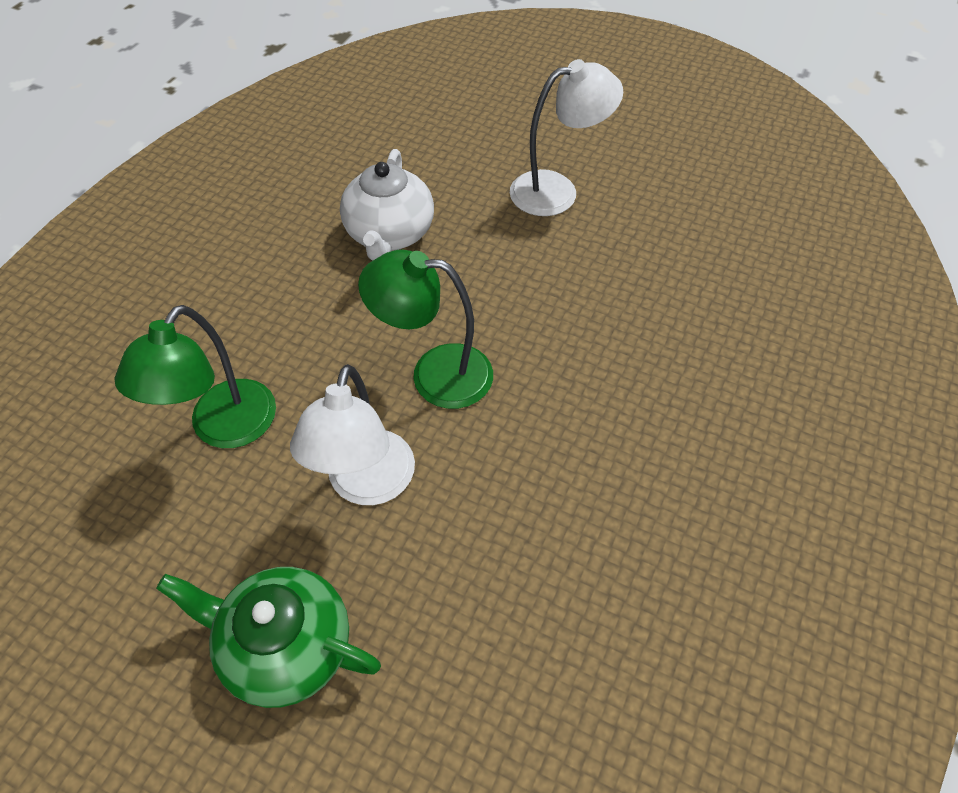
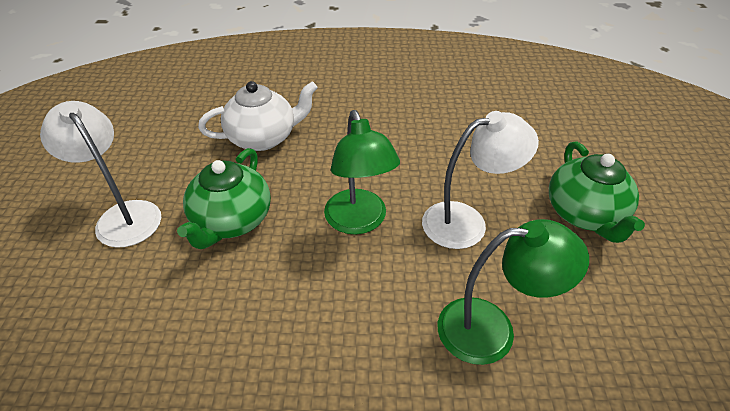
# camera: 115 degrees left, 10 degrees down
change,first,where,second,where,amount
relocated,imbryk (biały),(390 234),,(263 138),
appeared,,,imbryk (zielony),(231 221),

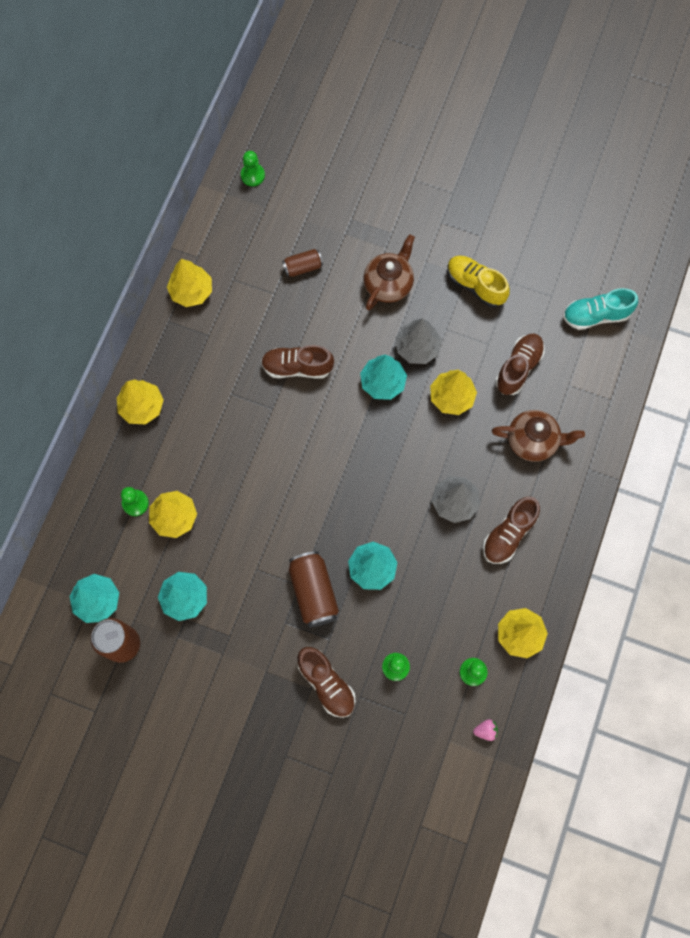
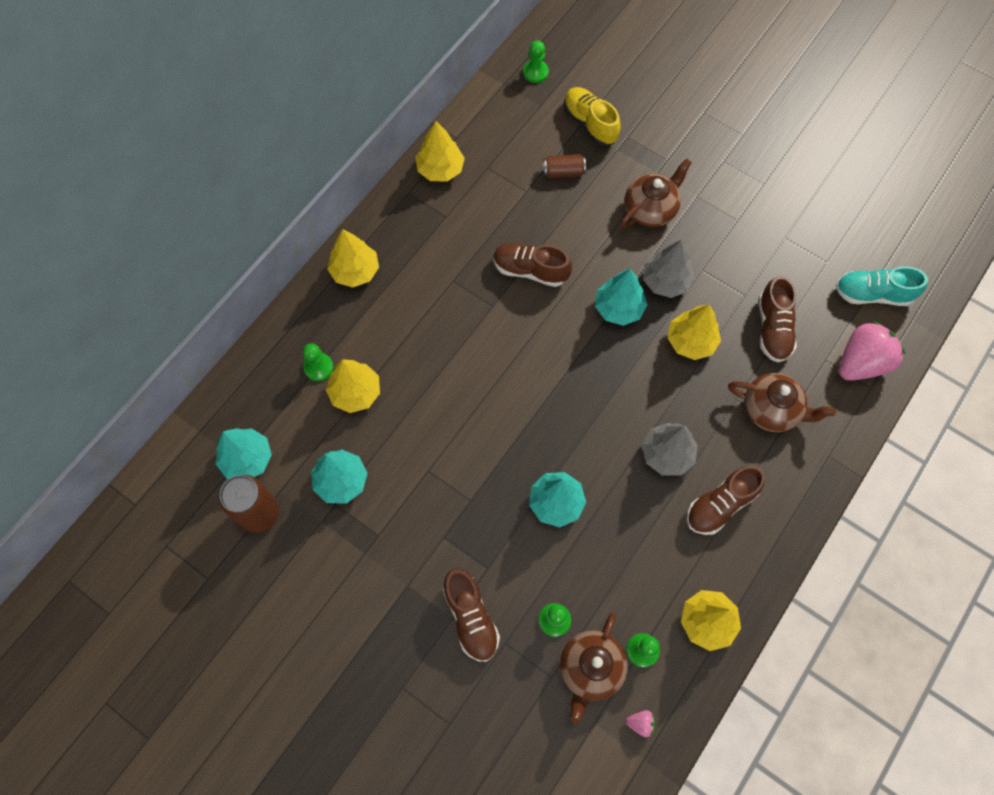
# camera: 15 degrees right, 5 degrees down
change,first,where,second,where,amount
missing,puszka (brązowy),(313 592),,,
relocated,but (żółty),(475 285),,(590 123),
spun,but (brązowy),(518 368),,(773 328),135 degrees clockwise
appeared,,,imbryk (brązowy),(590 669),
appeared,,,truskawka (różowy),(861 363),

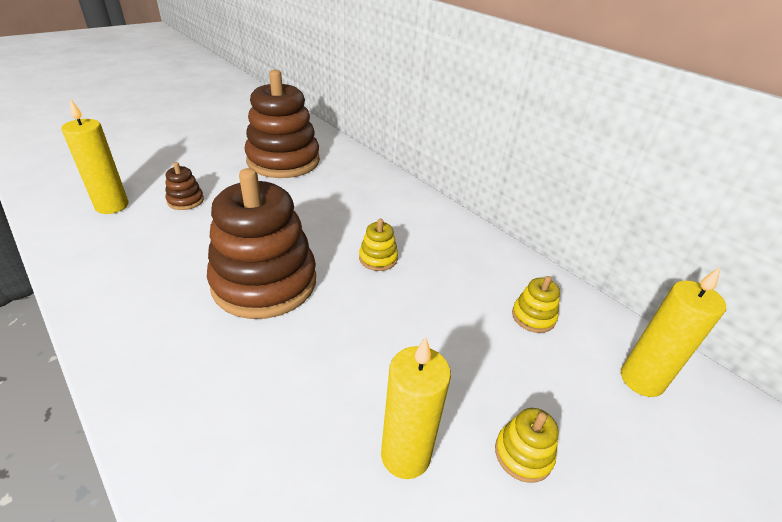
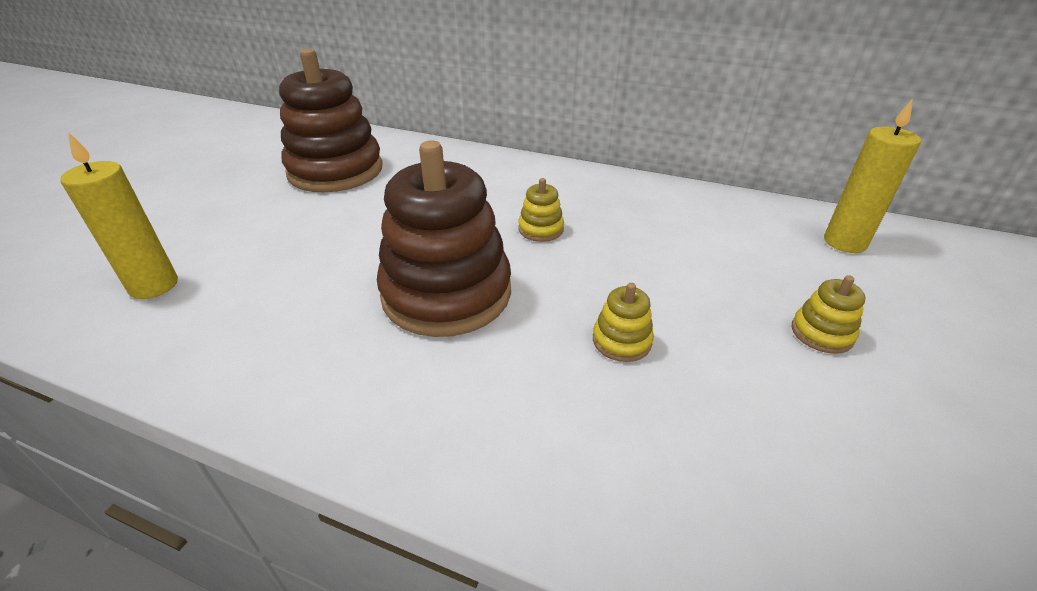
# camera: 25 degrees left, 0 degrees up
change,first,where,second,where,amount
missing,zabawka nakładanka (brązowy),(185 201),,,
missing,świeca (żółty),(405 455),,,
relocated,zabawka nakładanka (żółty),(533 317),,(621 341),

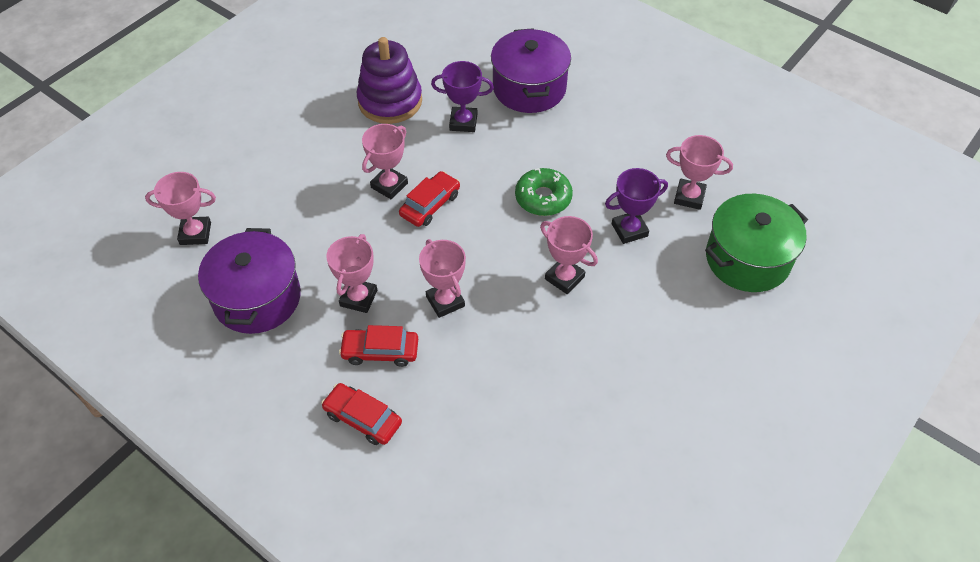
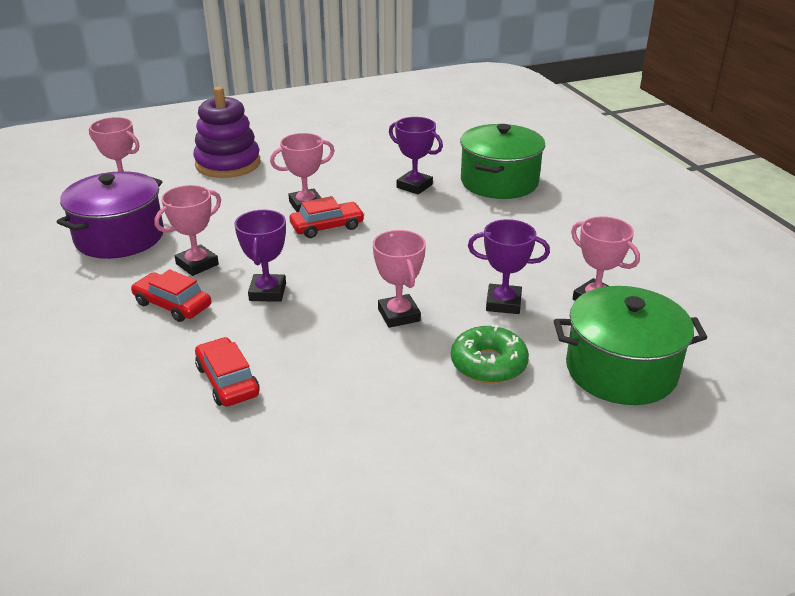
# camera: 30 degrees right, 20 degrees down
change,first,where,second,where,amount
relocated,samochód (czerwony),(363 418),,(227 381),
relocated,zabawka nakładanka (fioletowy),(390 101),,(228 164),
colour,puchar (różowy),(445 301),puchar (fioletowy),(267 292),
colour,garnek (fioletowy),(529 88),garnek (zielony),(499 182),
relocated,donut (zielony),(543 198),,(488 364),

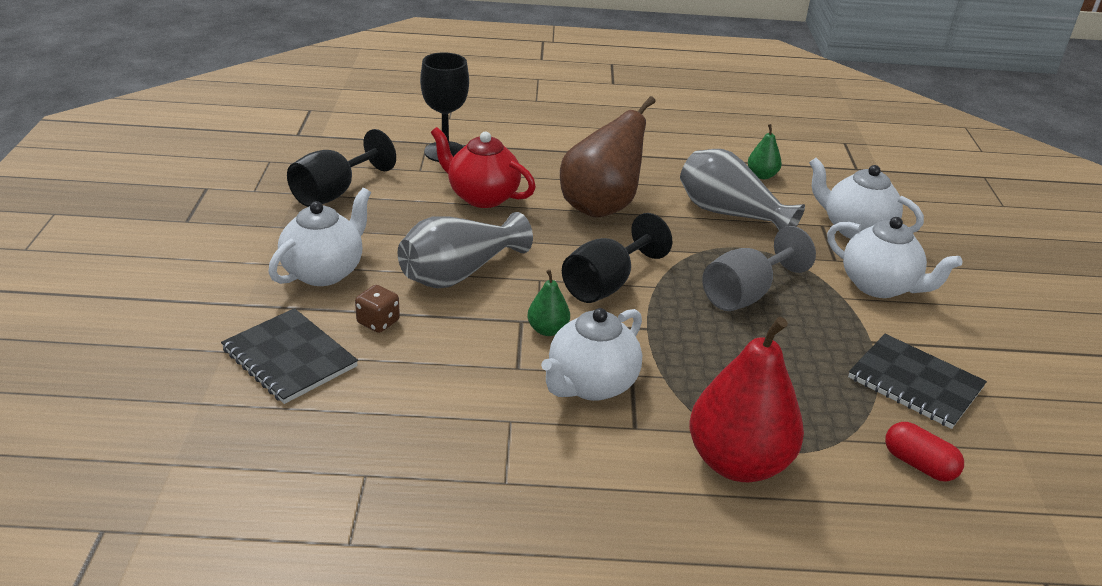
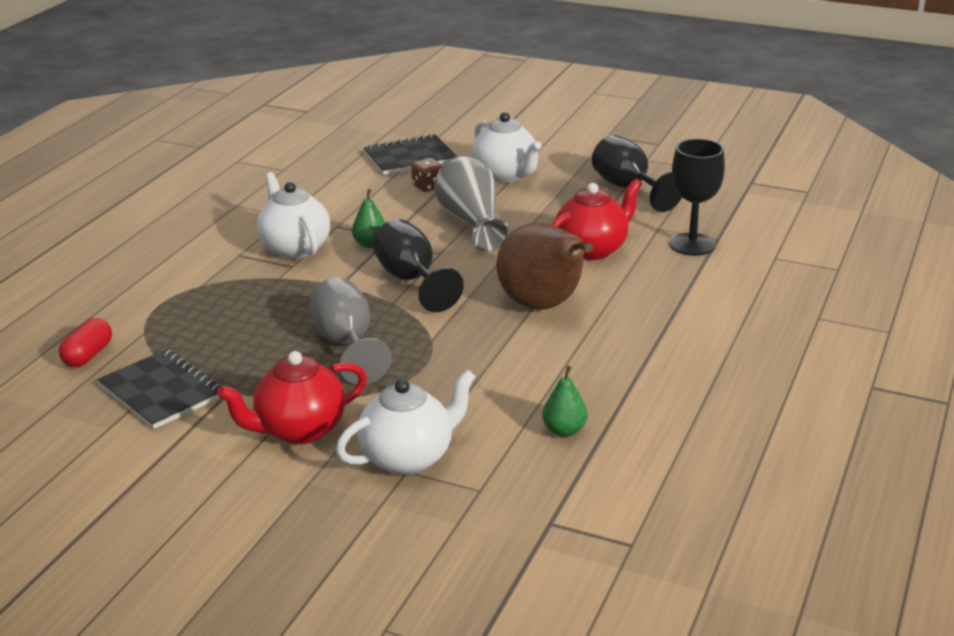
# camera: 115 degrees right, 5 degrees down
change,first,where,second,where,amount
missing,wazon (szary),(729 214),,,
missing,gruszka (czerwony),(737 462),,,
colour,imbryk (biały),(879 286),imbryk (czerwony),(299 430),
spun,zeszyt (czarny),(915 383),,(161 392),75 degrees clockwise
spun,kapsułka (czerwony),(918 464),,(88 355),45 degrees counterclockwise

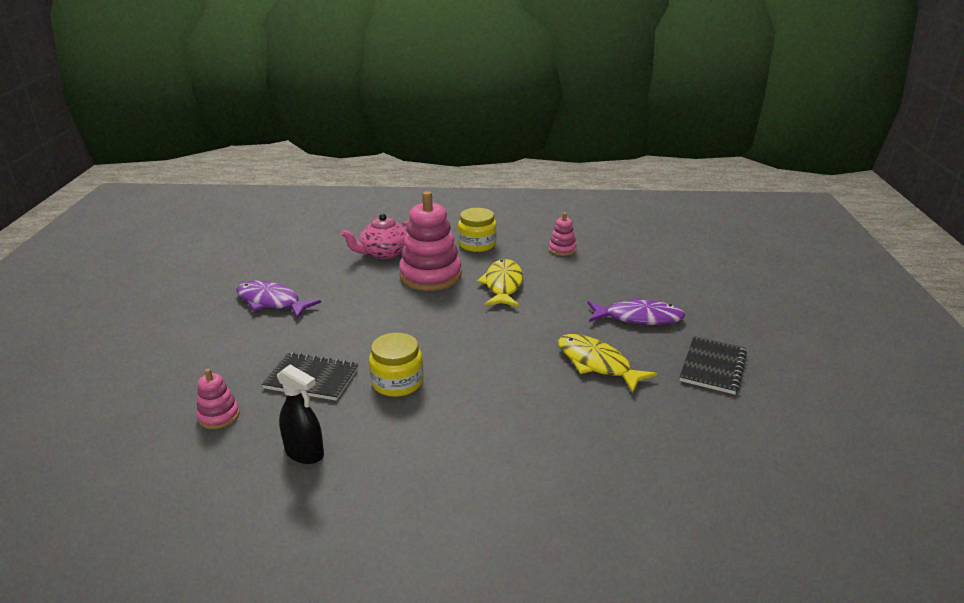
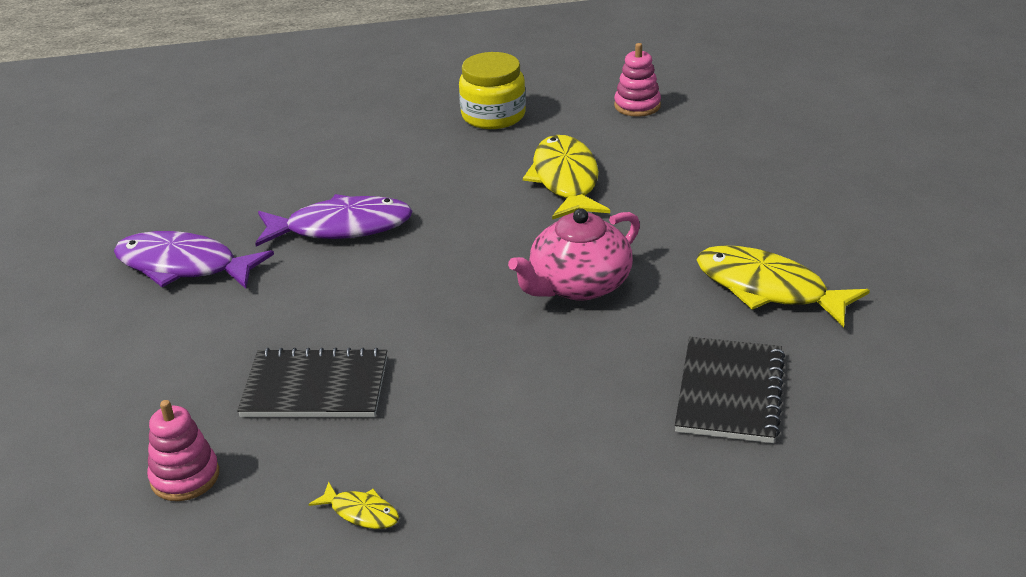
# camera: 10 degrees left, 5 degrees up
change,first,where,second,where,amount
exchanged,spryskiwacz (czarny),(305 453),ryba (żółty),(361 512),
relocated,imbryk (różowy),(384 253),,(578 285),
missing,słoik (żółty),(397 382),,,
missing,zabawka nakładanka (różowy),(430 276),,,
relocated,ryba (fioletowy),(639 318),,(341 228),
relocated,zeszyt (czarny),(713 367),,(729 392),

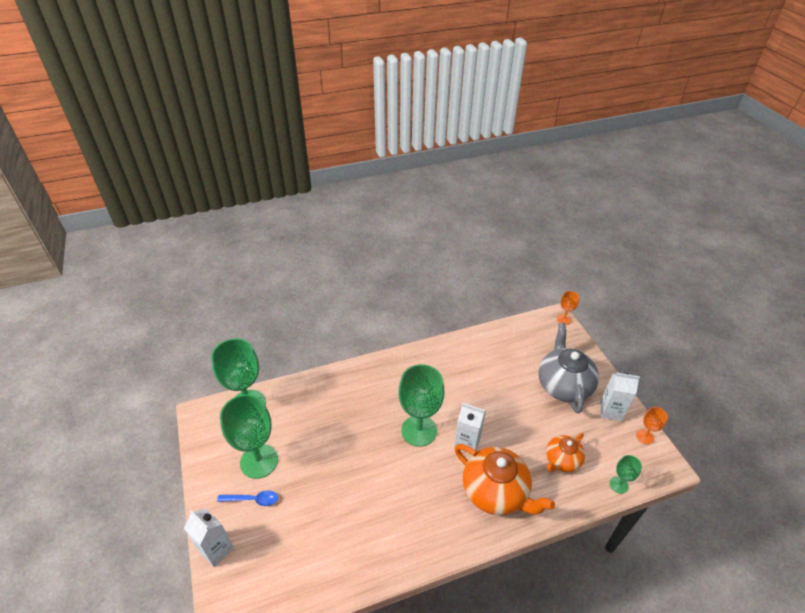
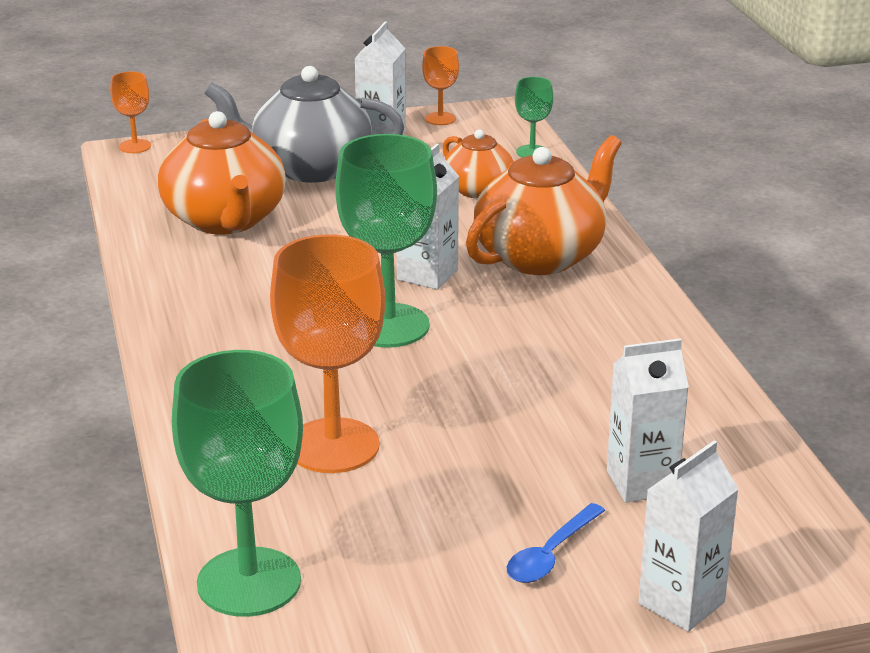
# camera: 85 degrees left, 15 degrees down
change,first,where,second,where,amount
spun,łyżka (niebieski),(253 500),,(550 554),150 degrees counterclockwise
missing,kielich (zielony),(259 461),,,
appeared,,,imbryk (pomarańczowy),(225 220),
appeared,,,kielich (pomarańczowy),(333 446),
appeared,,,karton mleka (biały),(642 482),

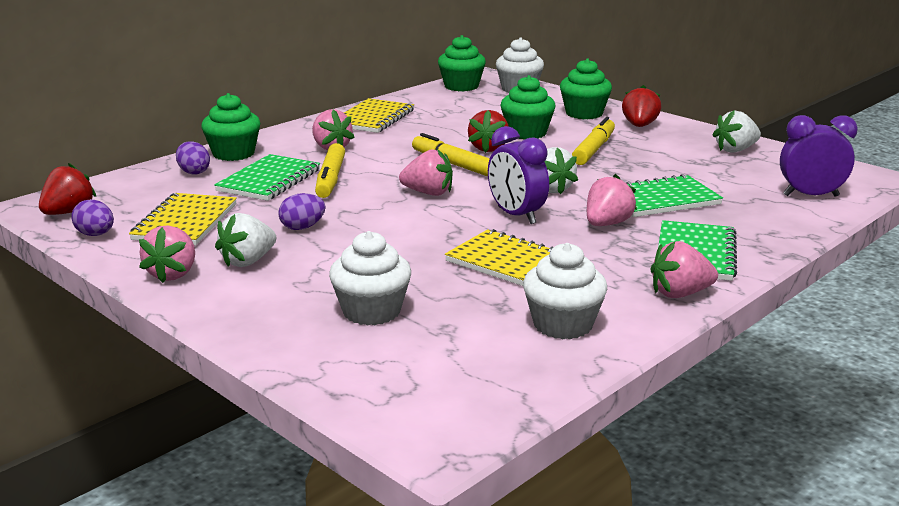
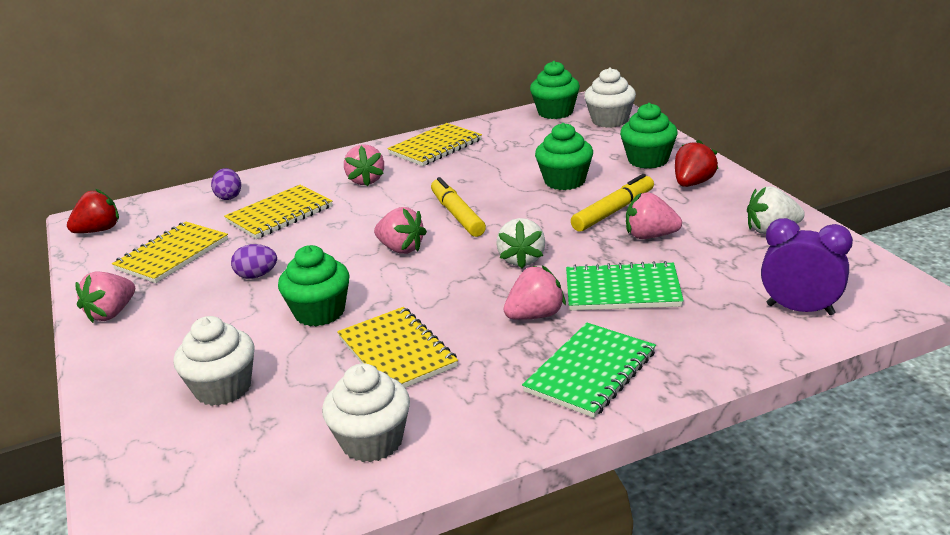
# camera: 25 degrees right, 5 degrees up
change,first,where,second,where,amount
missing,jajko (fioletowy),(95 235),,,
relocated,muffinka (zielony),(233 154),,(320 312),
colour,zeszyt (zielony),(269 180),zeszyt (żółty),(279 214),
missing,truskawka (biały),(248 261),,,
missing,flamaster (żółty),(330 179),,,
missing,truskawka (czerwony),(489 148),,,
missing,budzik (fioletowy),(516 215),,,
relocated,truskawka (różowy),(680 294),,(650 236),

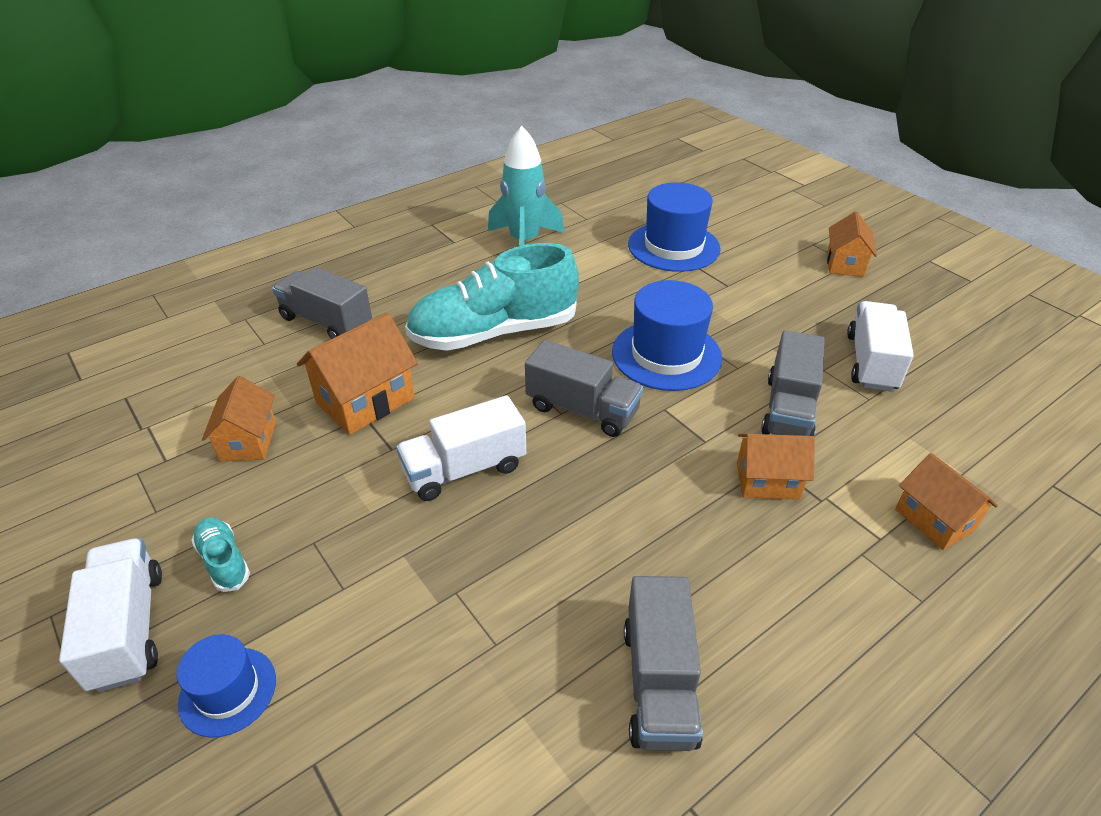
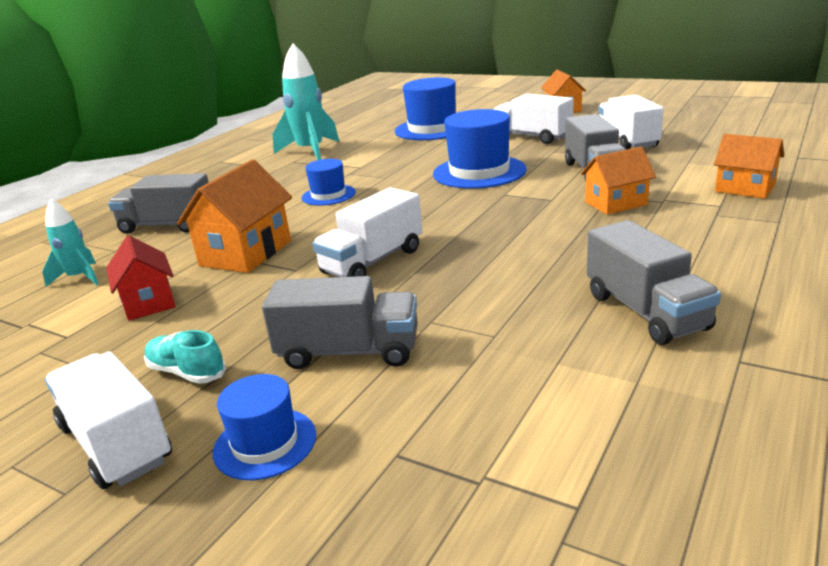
# camera: 20 degrees left, 15 degrees down
change,first,where,second,where,amount
colour,domek (pomarańczowy),(248 441),domek (czerwony),(148 302),
exchanged,but (turkusowy),(494 332),kapelusz (niebieski),(328 195),
relocated,ciężarówka (szary),(582 409),,(348 352),
appeared,,,rakieta (turkusowy),(79 278),
appeared,,,ciężarówka (biały),(532 137),

